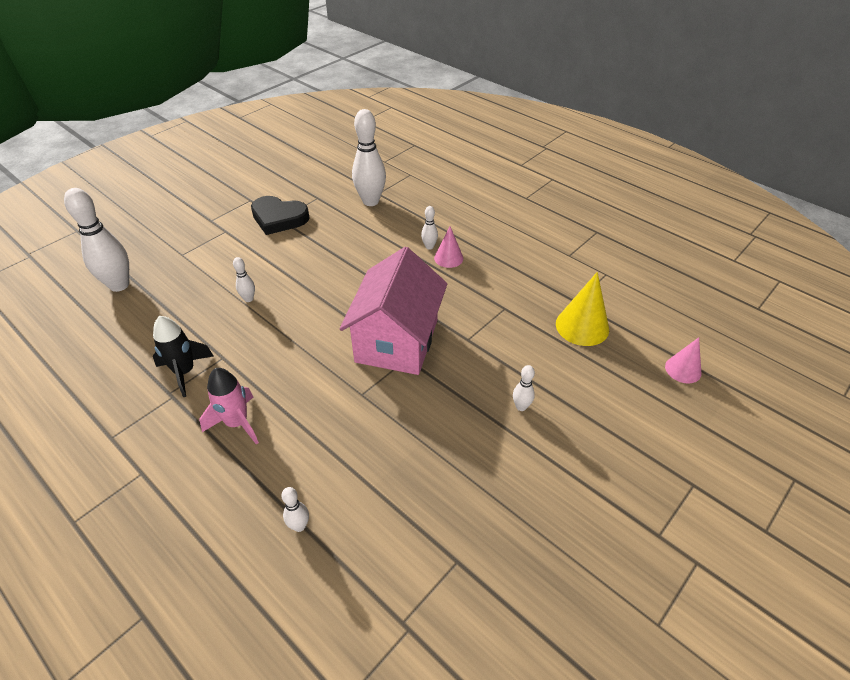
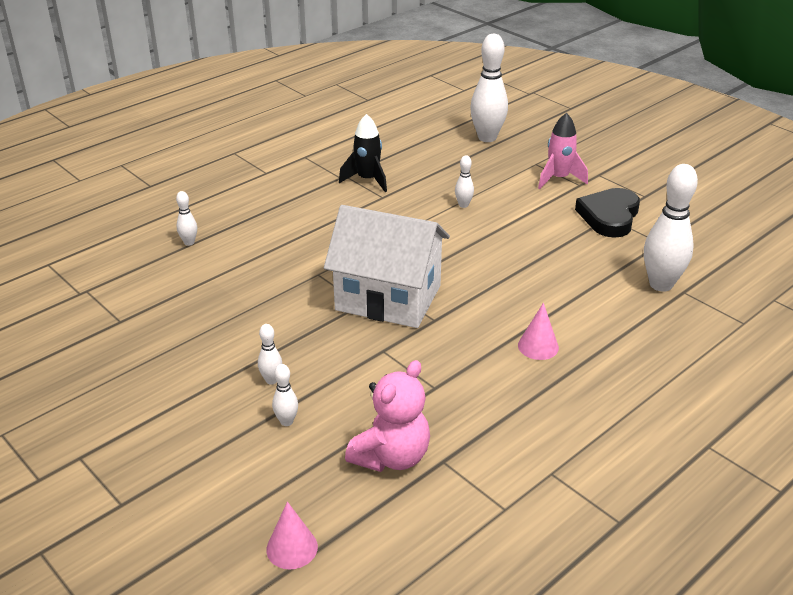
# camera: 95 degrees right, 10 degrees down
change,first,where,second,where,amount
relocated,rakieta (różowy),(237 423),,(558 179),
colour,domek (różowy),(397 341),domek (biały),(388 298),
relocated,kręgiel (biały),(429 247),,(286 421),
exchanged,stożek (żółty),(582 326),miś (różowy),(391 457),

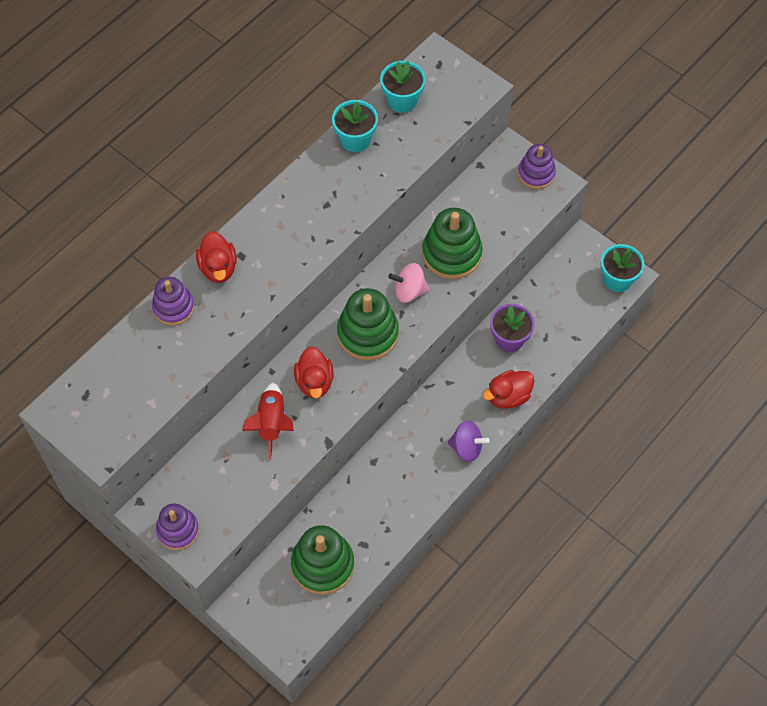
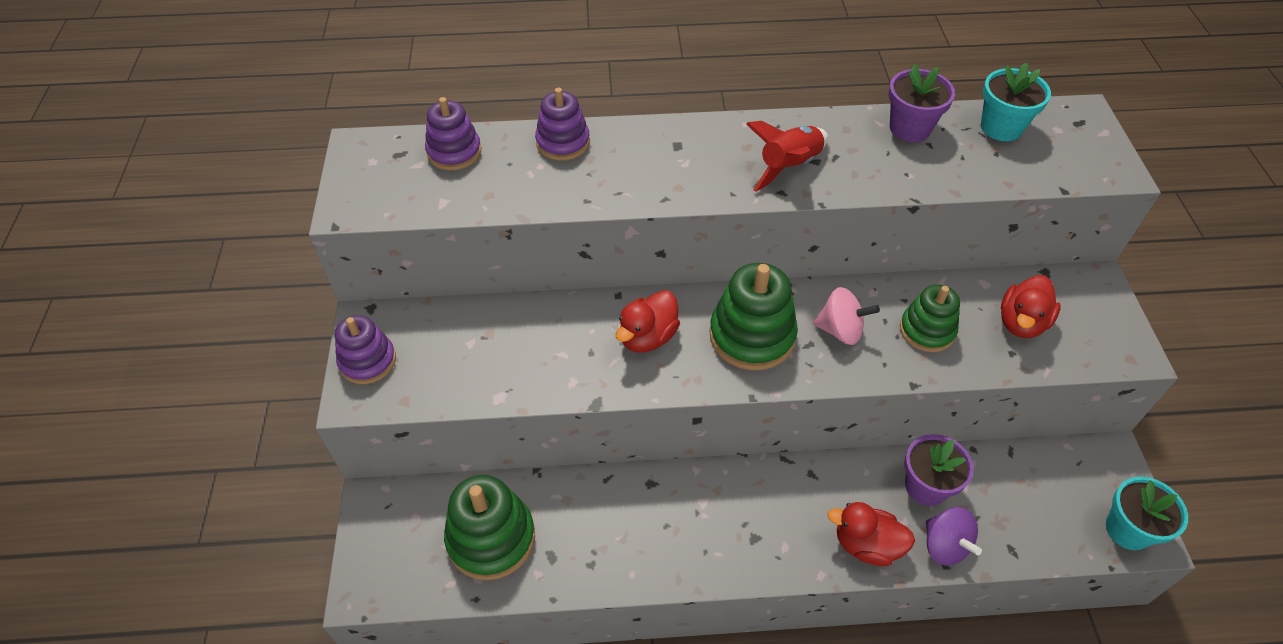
# camera: 45 degrees right, 10 degrees down
change,first,where,second,where,amount
relocated,kaczka (czerwony),(218 268),,(1021 323),
relocated,rakieta (czerwony),(271 423),,(789 166),
colour,doniczka (turkusowy),(355 139),doniczka (fioletowy),(910 128),
spun,bączek (różowy),(409 291),,(840 330),150 degrees clockwise
size,zabawka nakładanka (zielony),(451 254),,(927 330),x0.64
relocated,bączek (fioletowy),(466 448),,(944 545),
relocated,zabawka nakładanka (fioletowy),(536 174),,(454 152),

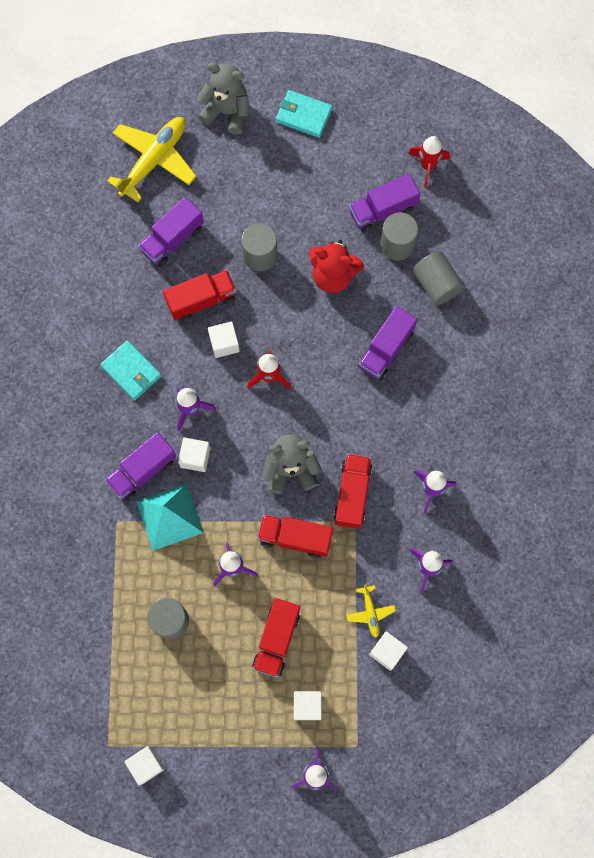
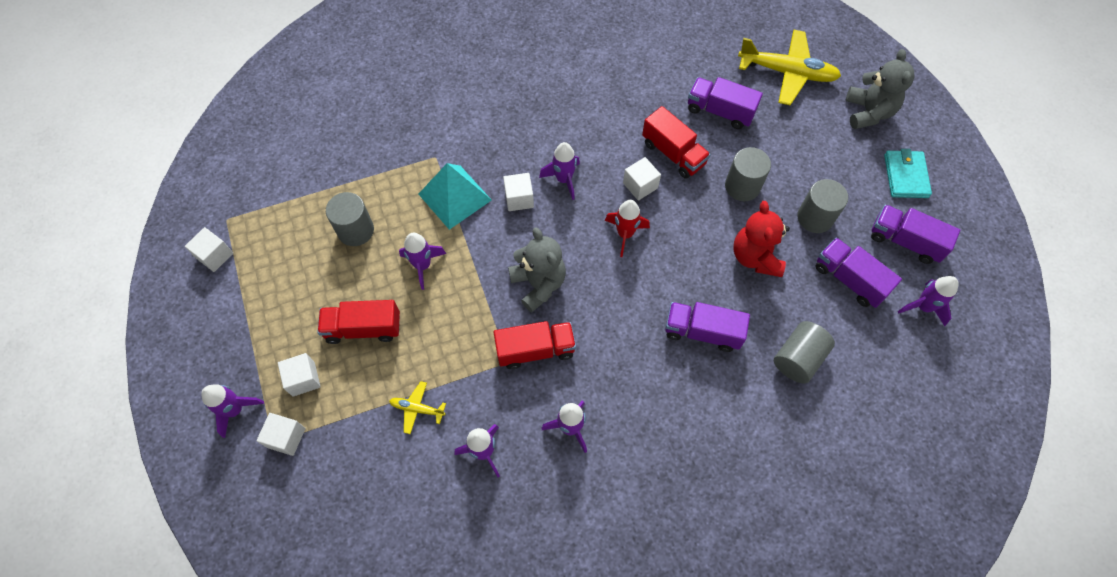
# camera: 70 degrees right, 10 degrees down
change,first,where,second,where,amount
missing,portfel (turkusowy),(131 371),,,
relocated,ciężarówka (fioletowy),(143 471),,(905 241),
missing,ciężarówka (czerwony),(295 538),,,
spun,samolot (żółty),(370 612),,(417 409),45 degrees clockwise
relocated,sześcian (biały),(387 652),,(286 437),
relocated,walec (szary),(397 245),,(815 217),
colour,rakieta (czerwony),(427 166),rakieta (fioletowy),(923 307),

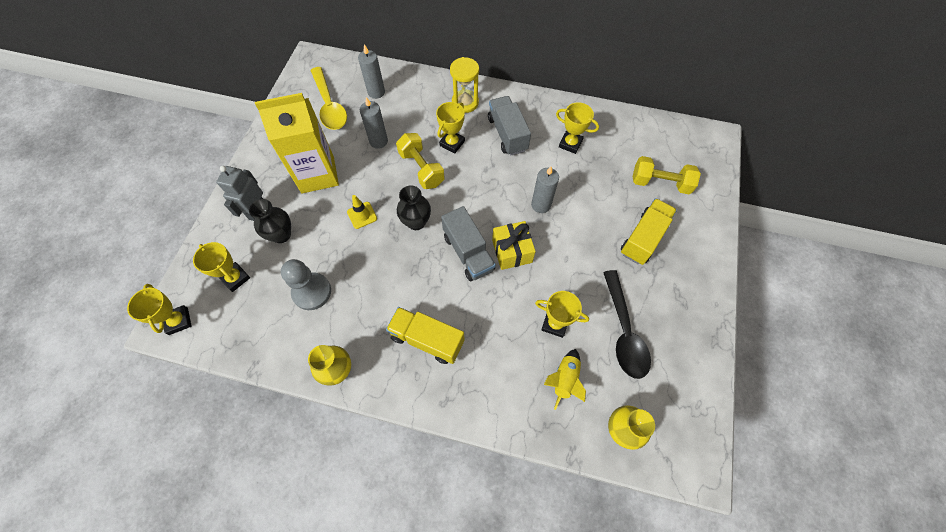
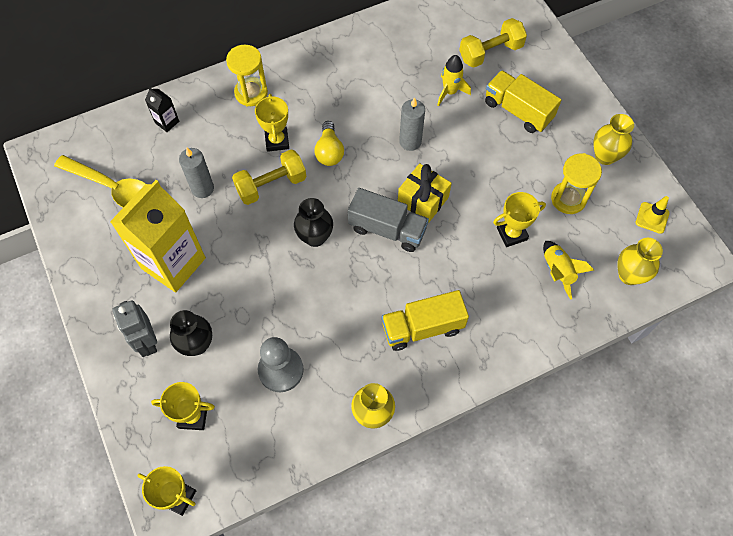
# camera: 40 degrees left, 0 degrees up
change,first,where,second,where,amount
relocated,pachołek (żółty),(362 215),,(652 218),
missing,świeca (szary),(376 92),,,
spun,hantel (żółty),(421 169),,(271 185),45 degrees counterclockwise
missing,ciężarówka (szary),(507 134),,,
missing,puchar (żółty),(570 144),,,
exchanged,łyżka (czarny),(624 332),klepsydra (żółty),(568 199),
spun,ciężarówka (żółty),(643 238),,(518 111),45 degrees counterclockwise
appeared,,,karton mleka (czarny),(167 122),
appeared,,,żarówka (żółty),(329 151),
appeared,,,rakieta (żółty),(450 92),
appeared,,,wazon (żółty),(605 156),

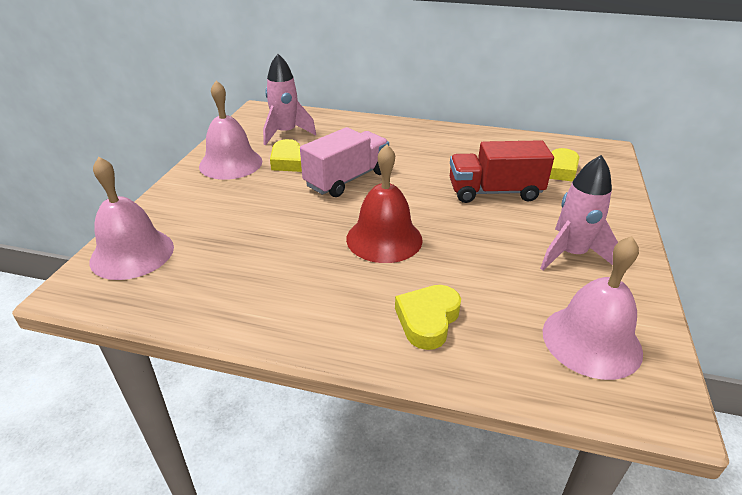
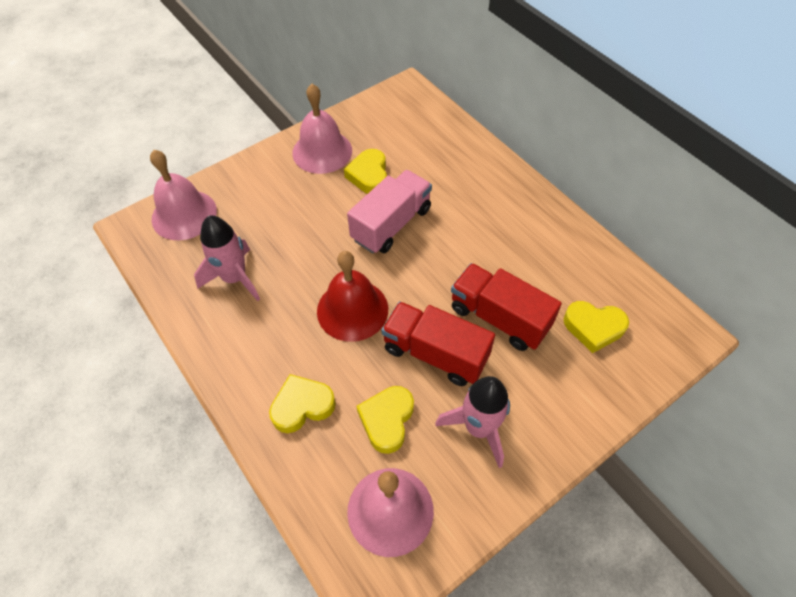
# camera: 40 degrees right, 20 degrees up
change,first,where,second,where,amount
relocated,rakieta (różowy),(285 133),,(235 278),
spun,ciężarówka (różowy),(347 179),,(391 224),45 degrees counterclockwise
appeared,,,serce (żółty),(387 420),
appeared,,,ciężarówka (czerwony),(435 353),

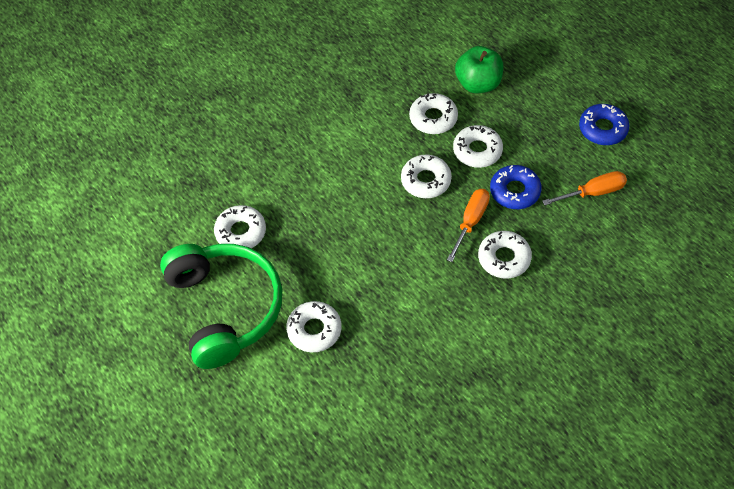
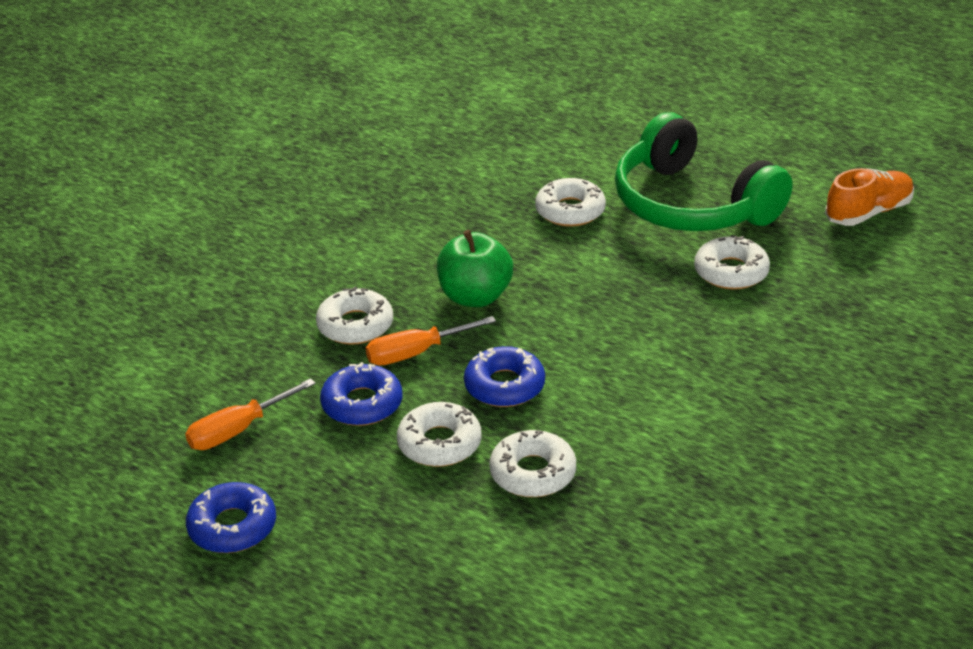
# camera: 160 degrees right, 20 degrees down
change,first,where,second,where,amount
colour,donut (biały),(426 180),donut (niebieski),(504 386),
spun,śrubokręt (pomarańczowy),(470 222),,(416 353),60 degrees clockwise
relocated,jabłko (zielony),(478 84),,(475 296),
appeared,,,but (pomarańczowy),(868 212),

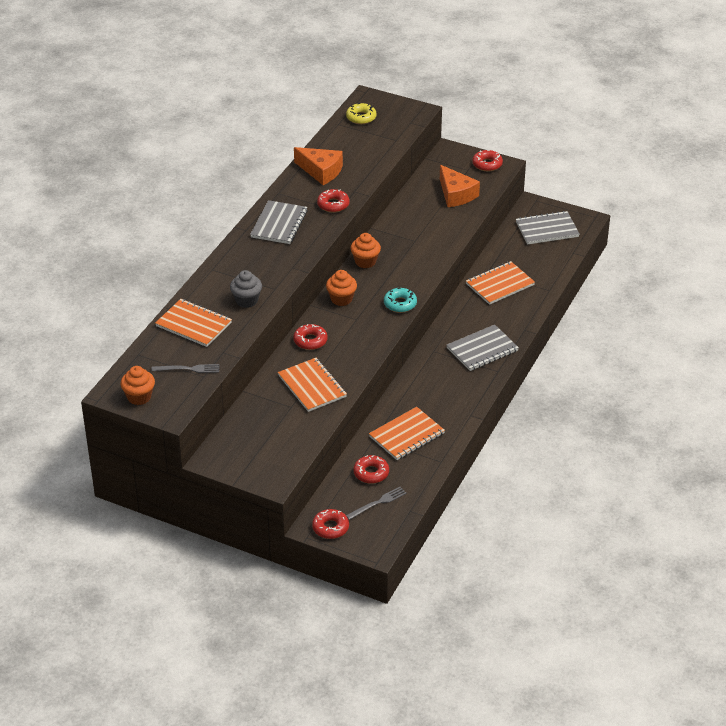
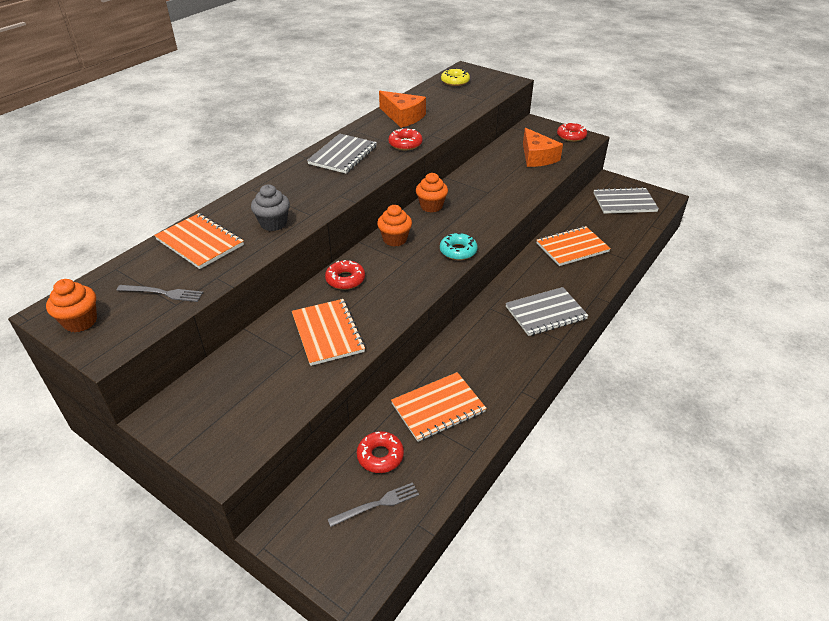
# camera: 10 degrees right, 0 degrees up
change,first,where,second,where,amount
missing,donut (czerwony),(330 527),,,

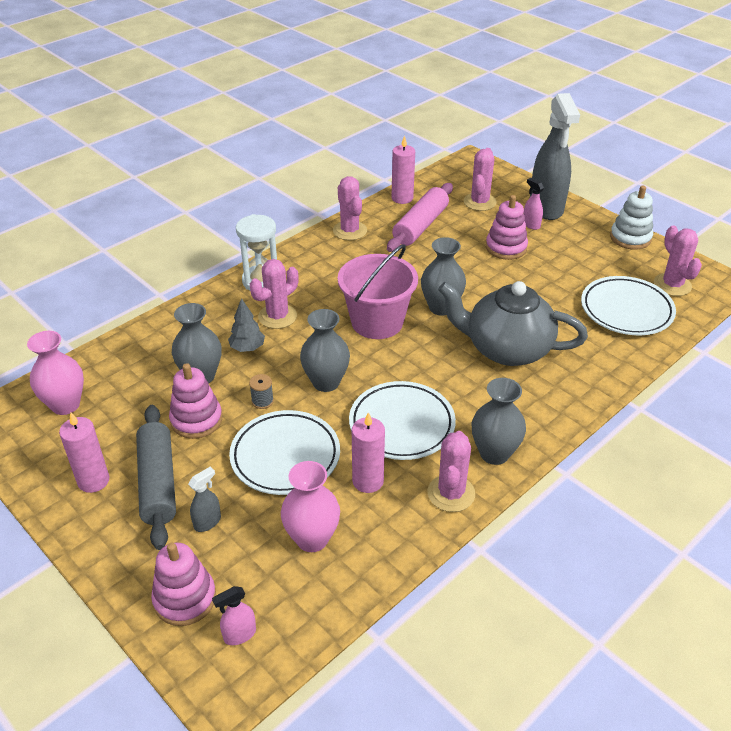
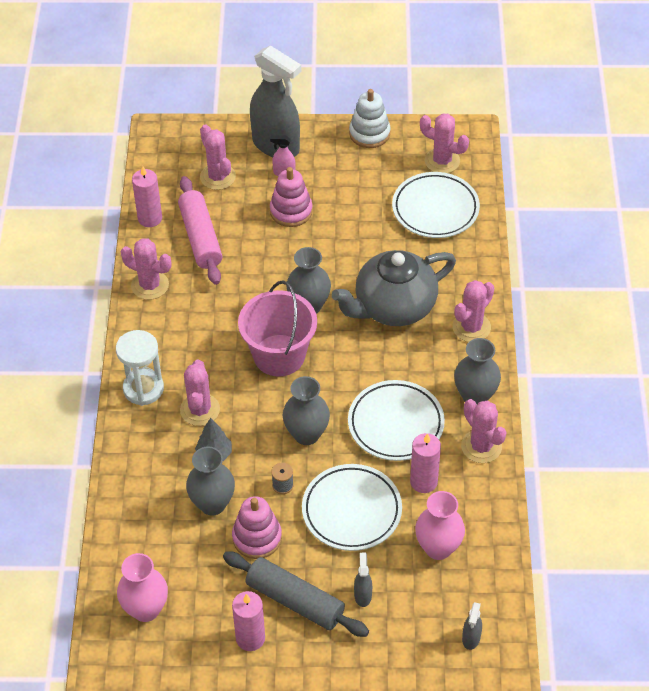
# camera: 45 degrees left, 10 degrees up
change,first,where,second,where,amount
missing,zabawka nakładanka (różowy),(185 598),,,
colour,spryskiwacz (różowy),(239 635),spryskiwacz (szary),(471 638),
appeared,,,kaktus (różowy),(471 327),

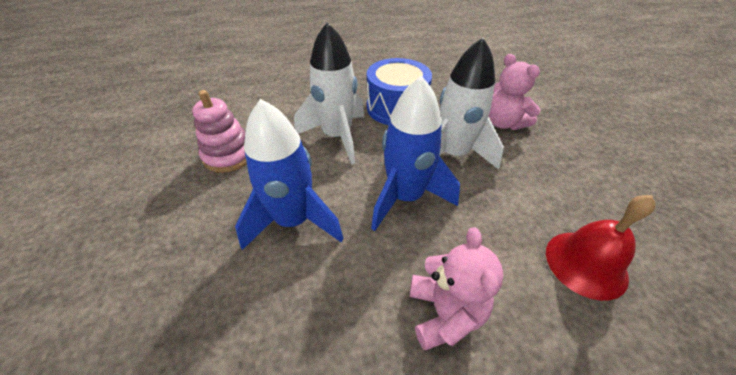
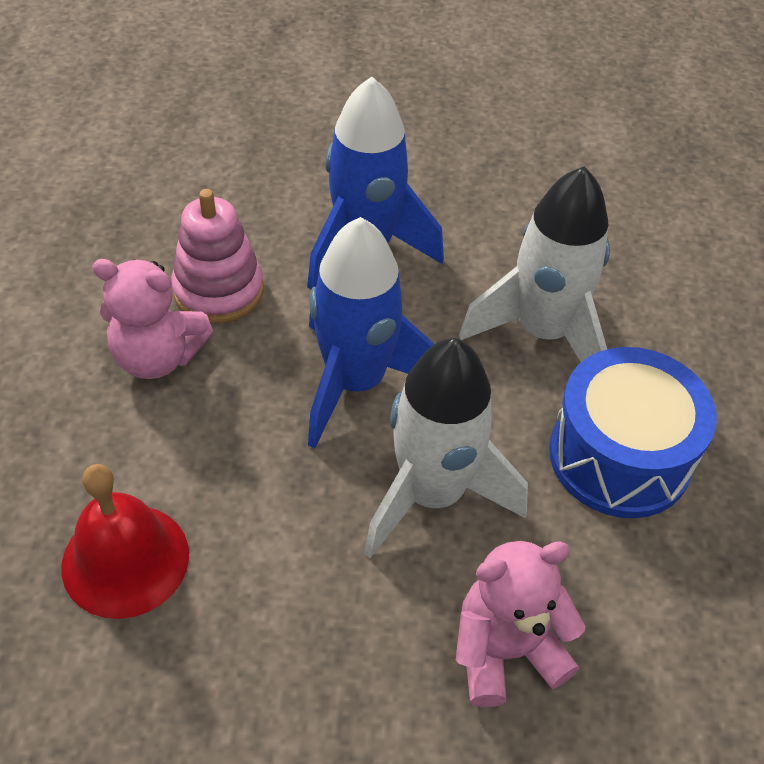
# camera: 105 degrees right, 5 degrees up
change,first,where,second,where,amount
relocated,zabawka nakładanka (różowy),(229 155),,(218 290),

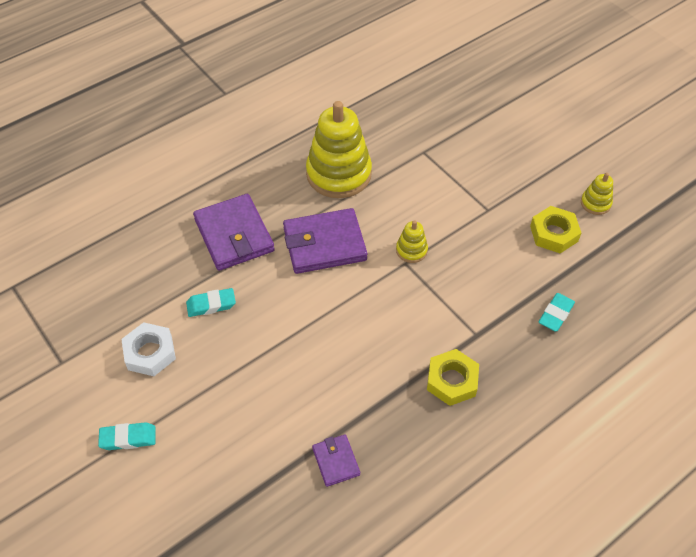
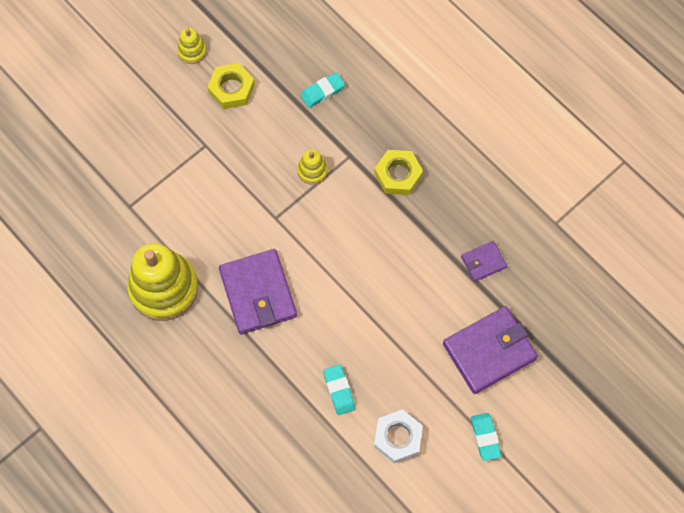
# camera: 95 degrees left, 15 degrees up
change,first,where,second,where,amount
relocated,portfel (fioletowy),(234 235),,(489 351),
relocated,zabawka nakładanka (żółty),(411 250),,(312 171),
spun,gumka do mazania (turkusowy),(555 314),,(322 92),60 degrees counterclockwise

